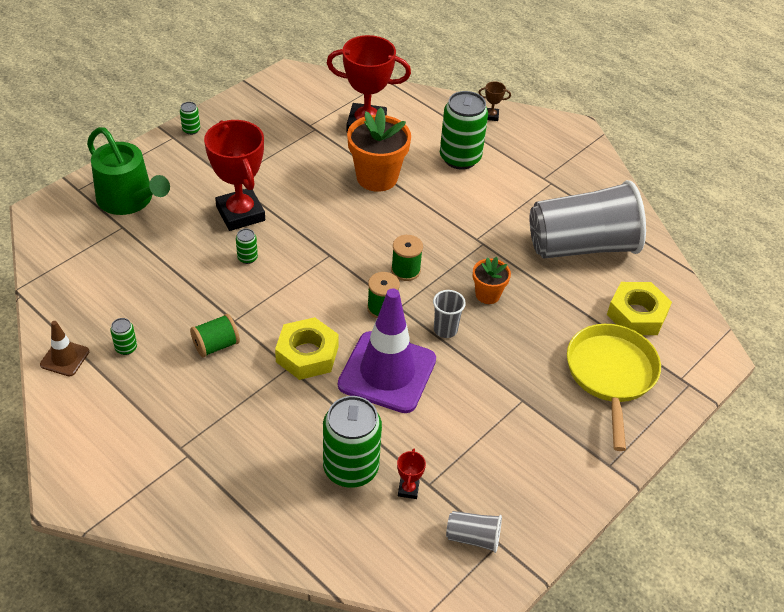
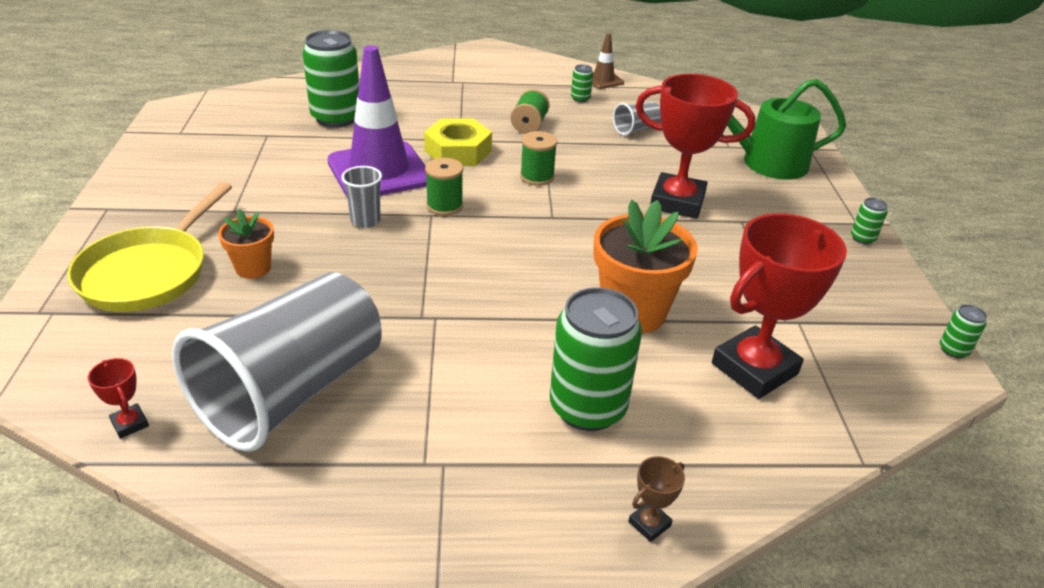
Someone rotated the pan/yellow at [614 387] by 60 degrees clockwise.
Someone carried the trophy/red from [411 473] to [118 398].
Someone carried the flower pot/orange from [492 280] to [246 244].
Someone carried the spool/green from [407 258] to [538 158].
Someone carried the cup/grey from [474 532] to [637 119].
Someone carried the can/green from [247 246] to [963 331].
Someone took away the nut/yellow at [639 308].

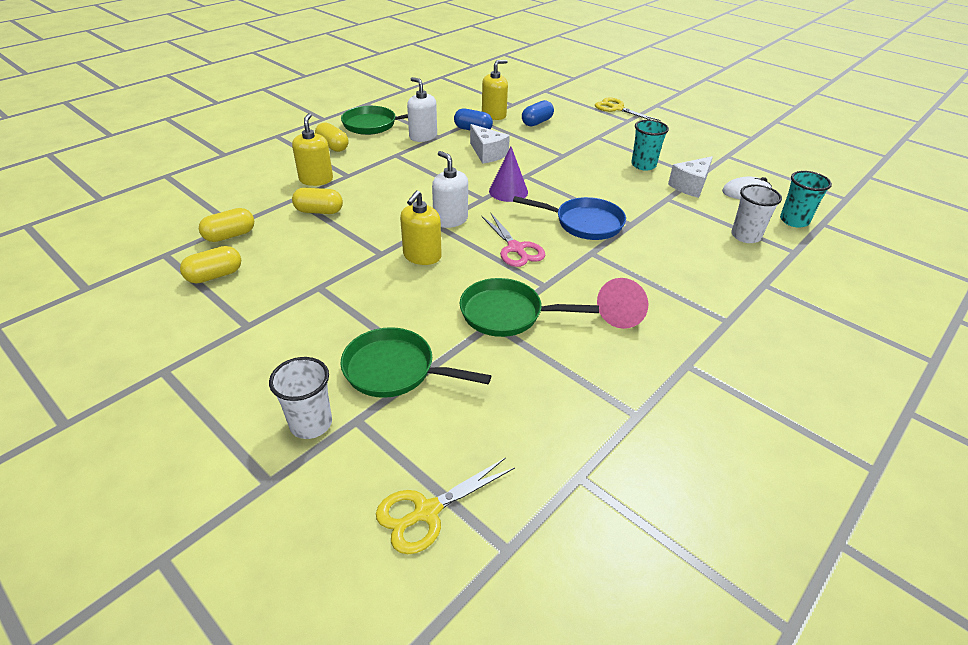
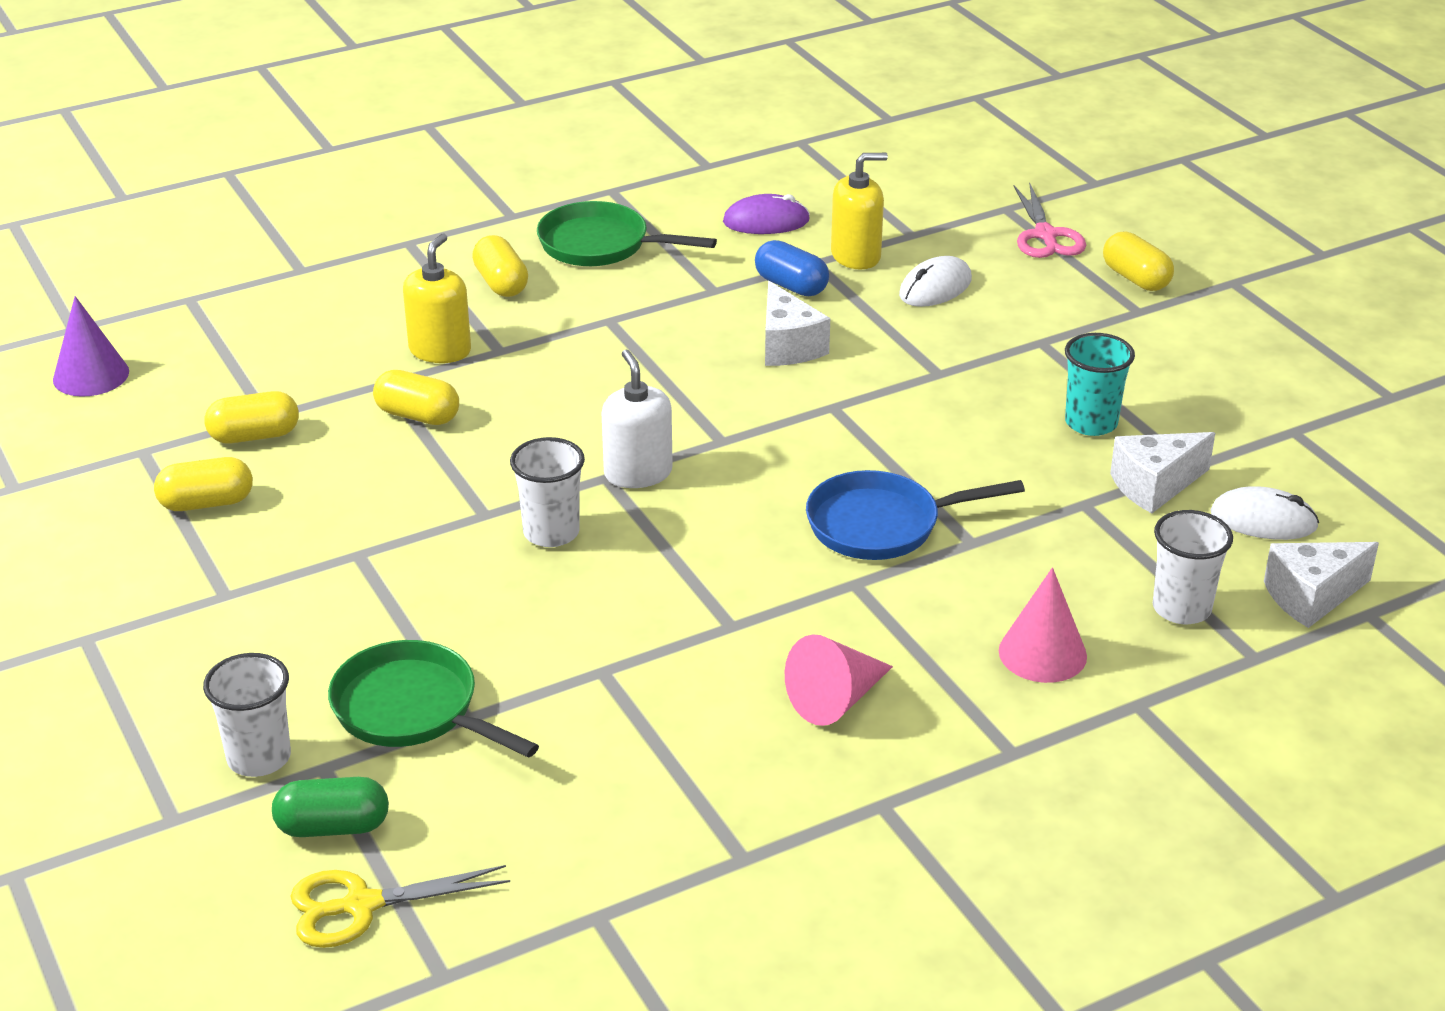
Someone carried the cone/purple from [508 174] to [91 346].
Someone put down the capsule/green at [330 807].
Someone swapped the soap dispenser/yellow at [421 227] for the cup/white at [547 492].
Someone put down the mouse/purple at [766 214].
Someone rotated the pan/blue at [569 218] by 135 degrees clockwise.
Someone swapped the capsule/blue at [538 113] for the mouse/white at [935 281].
Someone put down the cone/pink at [1043 625].
Someone carried the scissors/pink from [513 240] to [1050 220].
Someone swapped the scissors/yellow at [627 109] for the capsule/yellow at [1138 261].
Someone swapped the cup/turquoise at [806 199] for the cheese/white at [1321 585].
Someone took away the soap dispenser/white at [422 109].
Someone took away the pan/green at [529 307].

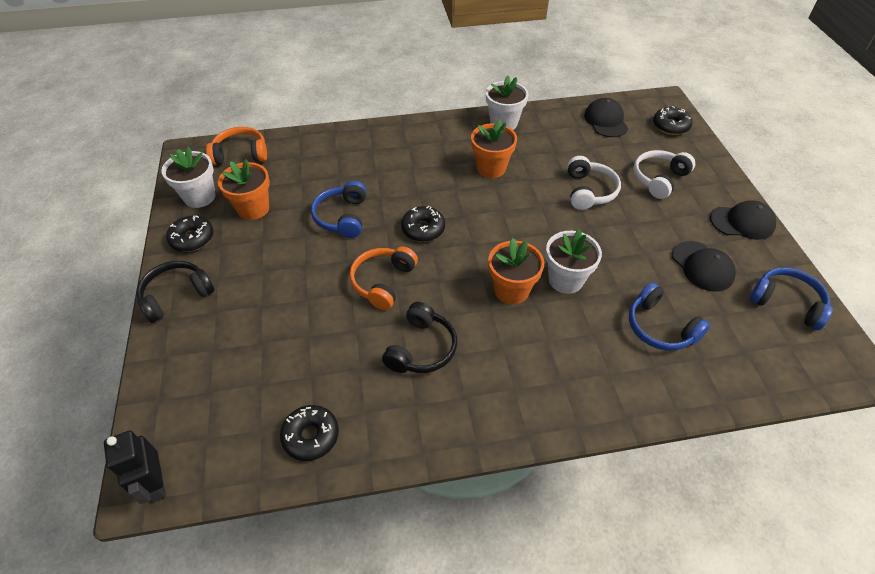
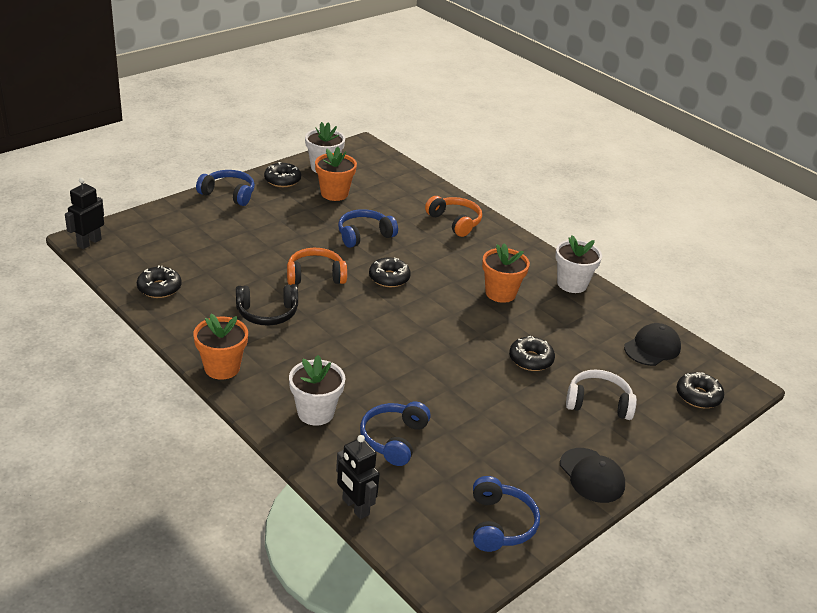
Someone carried the flower pot/orange from [516 271] to [220 347].
Someone repainted the headphones/black at [176 292], which became the headphones/blue at [225 188].
Someone carried the flower pot/white from [574 261] to [317 390].
Someone put down the robot/black at [358 477].
Someone carried the headphones/orange from [236 146] to [453 216].
Someone swapped the headphones/white at [594 183] for the donut/black at [532 353].
Someone took away the cap/black at [704 266].

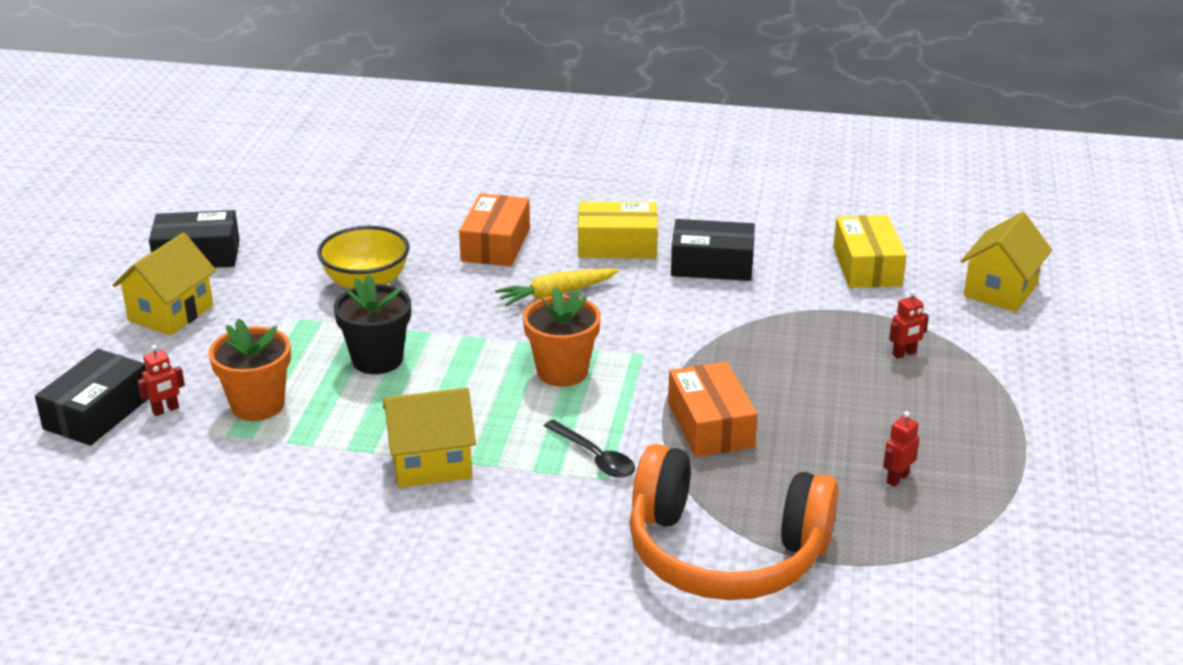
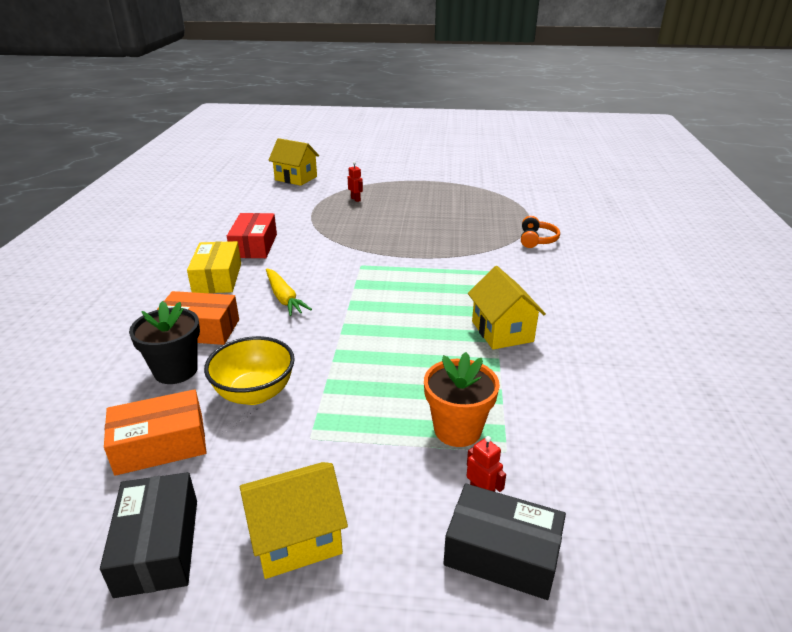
Someone carried the box/orange from [712 409] to [155 432].
Someone carried the flower pot/black from [372 324] to [164 342].
Someone repainted the box/black at [713 250], which became the box/red at [252 235].
Someone rotated the house/yellow at [164 284] by 45 degrees counterclockwise.
Someone scaled the headphones/orange at [734 522] by 0.43.
Someone took away the flower pot/orange at [562 337].
Someone took away the spoon/black at [589 449].
Someone took away the box/yellow at [869 251].
Someone took away the robot/red at [901 449].

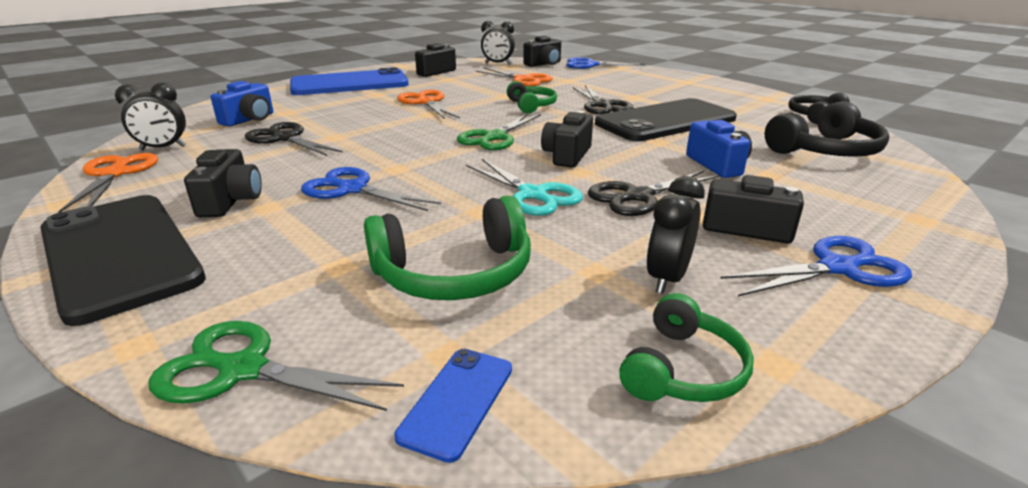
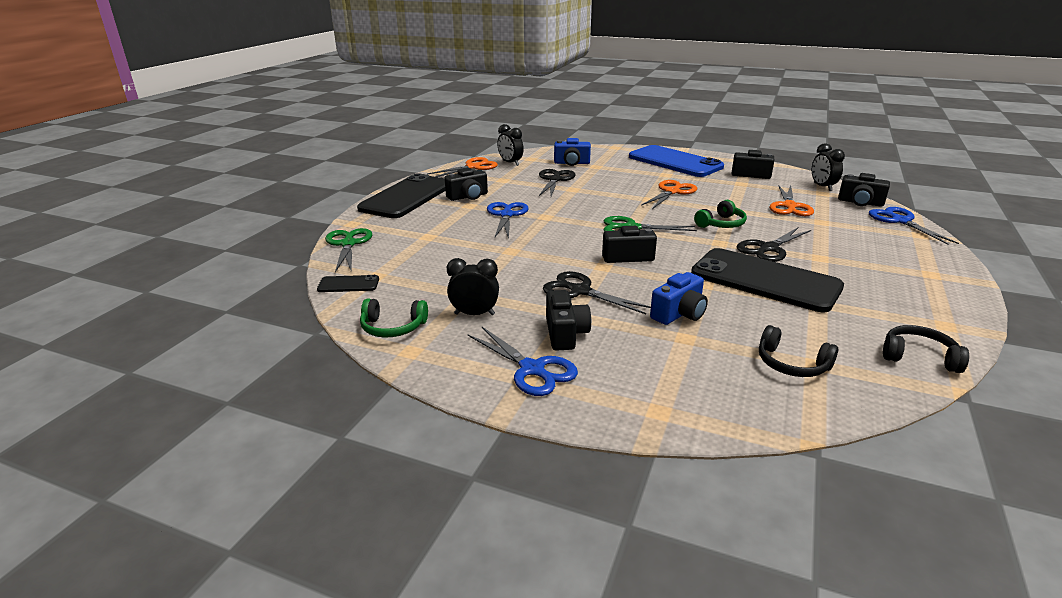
Someone repainted the phone/blue at [453 406], which became the phone/black at [348 283].
Someone scaled the headphones/black at [827 129] by 0.64.
Someone took away the headphones/green at [447 248].
Someone took away the scissors/turquoise at [524 187].

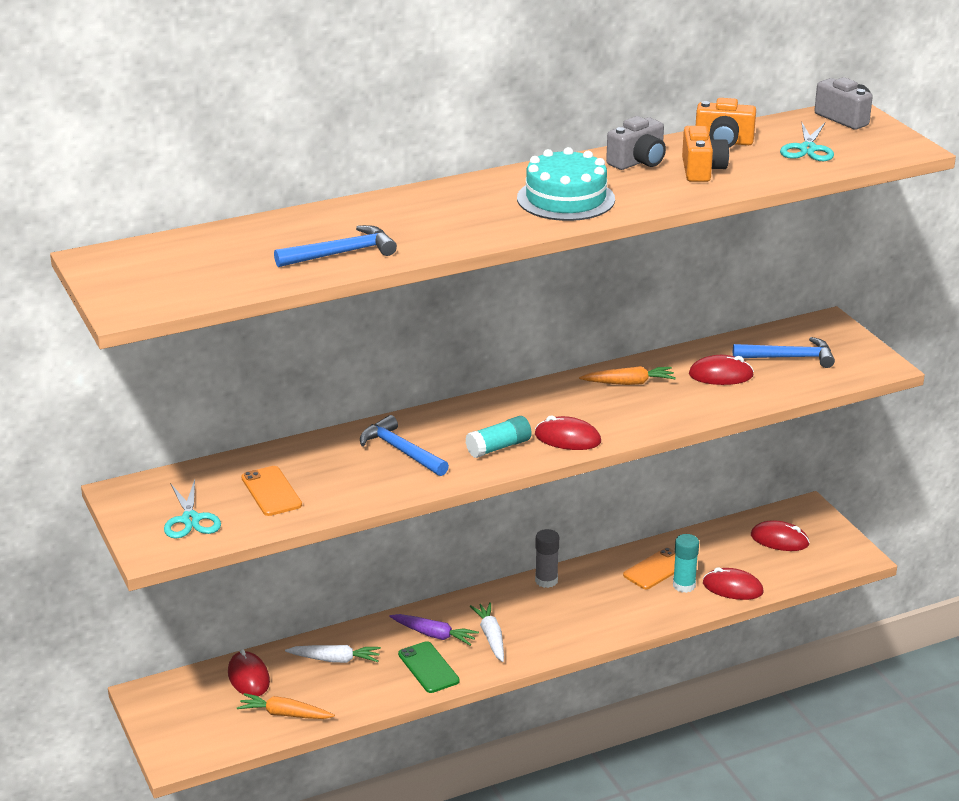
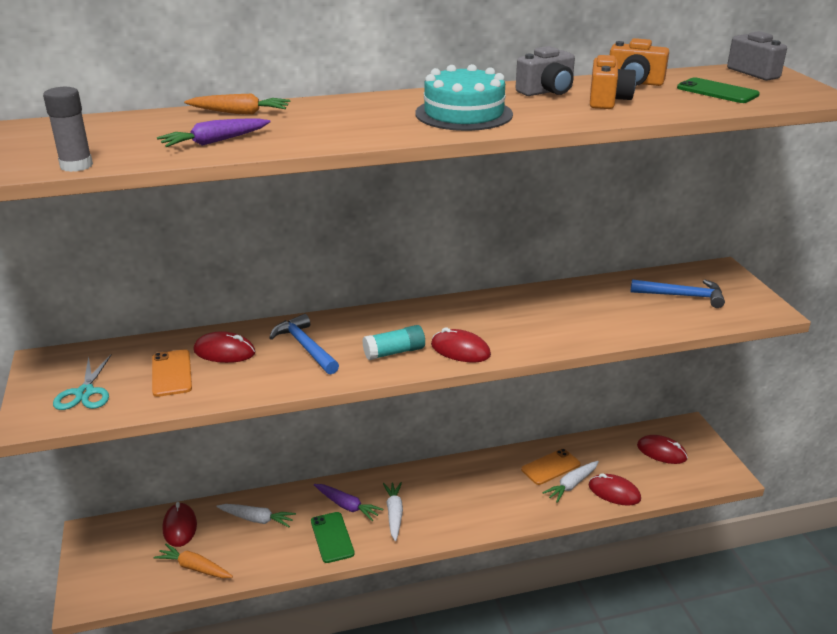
Someone carried the glue stick/grey from [547 558] to [68 129].
Someone swapped the hammer/blue at [335 246] for the carrot/purple at [214 132].
Someone carried the carrot/orange from [627 375] to [237 104].
Someone carried the mouse/red from [721 370] to [224 347].
Someone swapped the glue stick/turquoise at [686 563] for the carrot/white at [570 482].
Someone swapped the scissors/turquoise at [807 141] for the phone/green at [718 90].

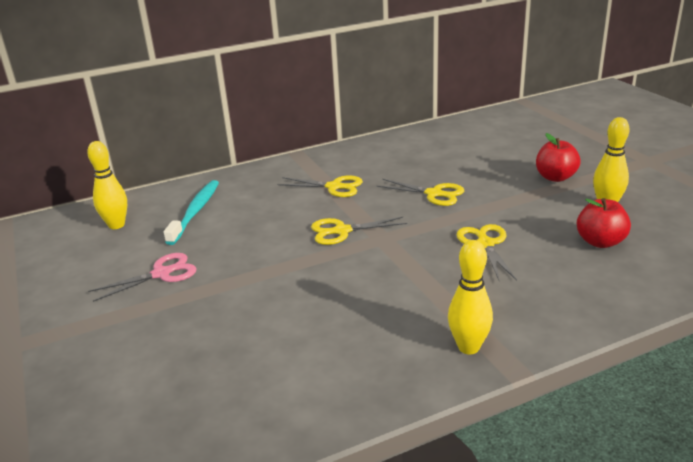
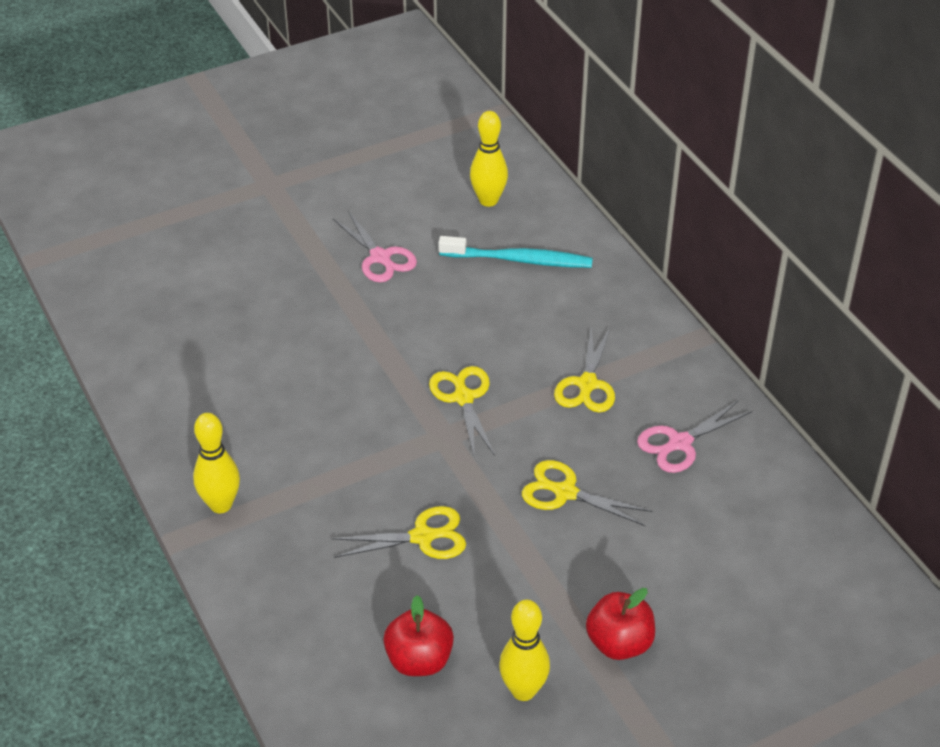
Someone rotated the scissors/yellow at [420 192] by 90 degrees clockwise.
Someone put down the scissors/pink at [694 436].

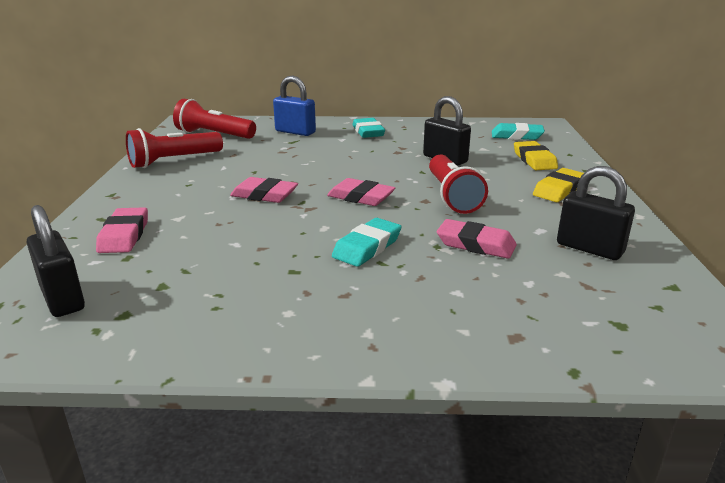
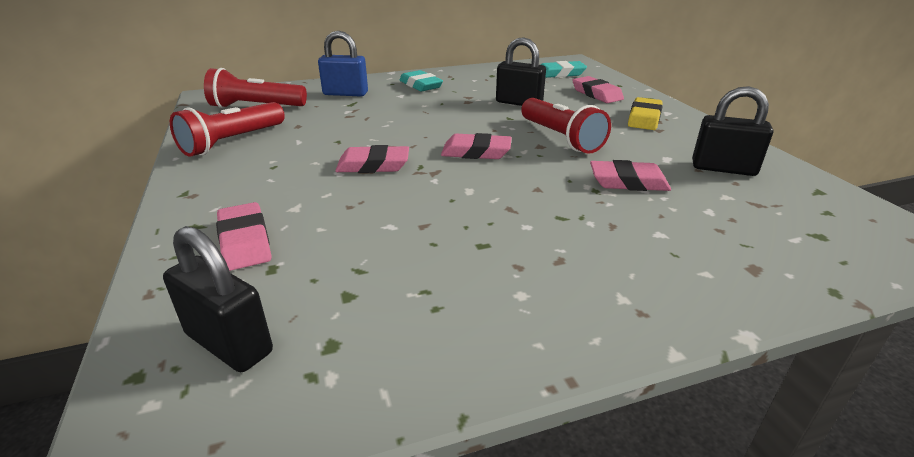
Someone repainted the eraser/yellow at [536 155], which became the eraser/pink at [598 89].
Someone took away the eraser/turquoise at [366 242].

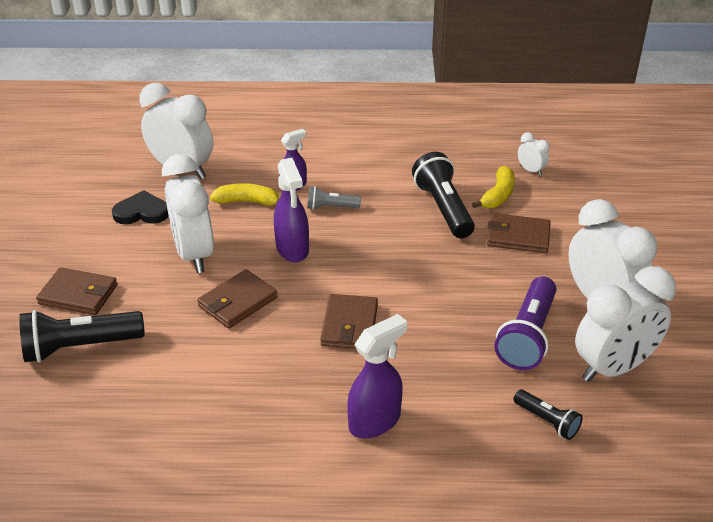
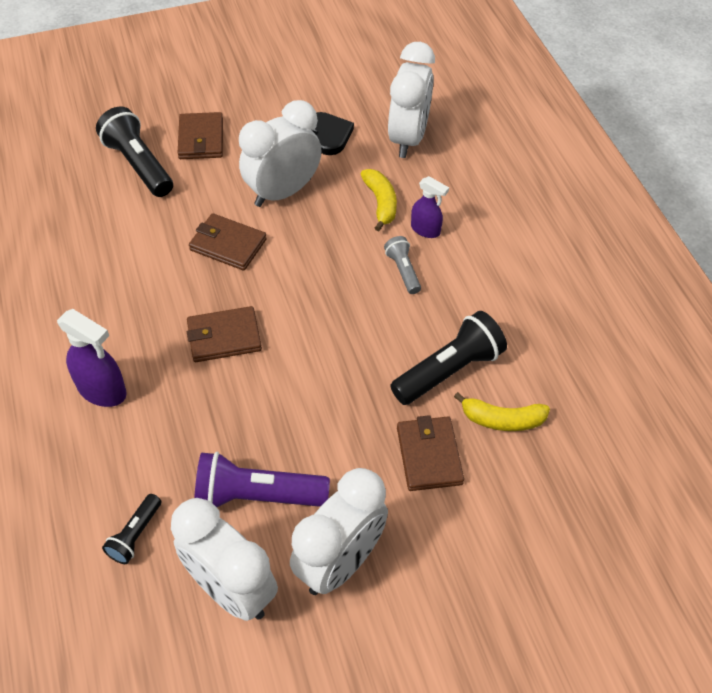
Someone took away the spray bottle/purple at [291 210].
Someone took away the clock/white at [534 154].

